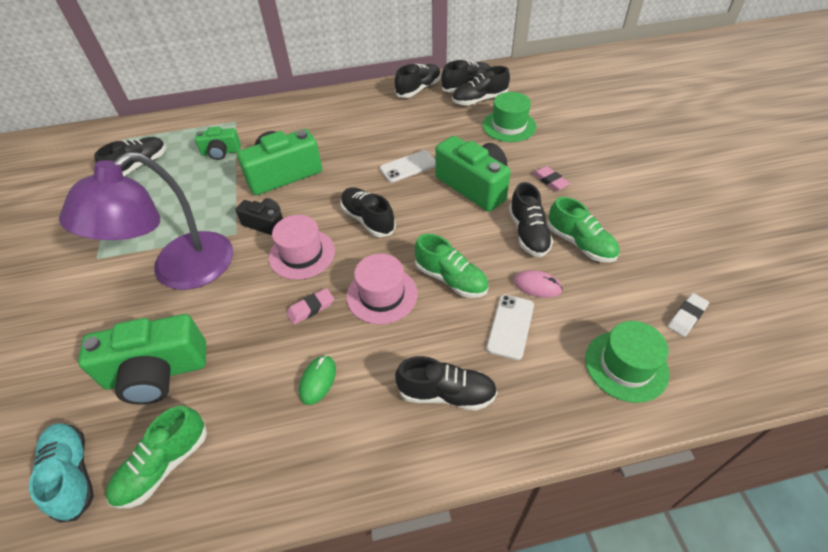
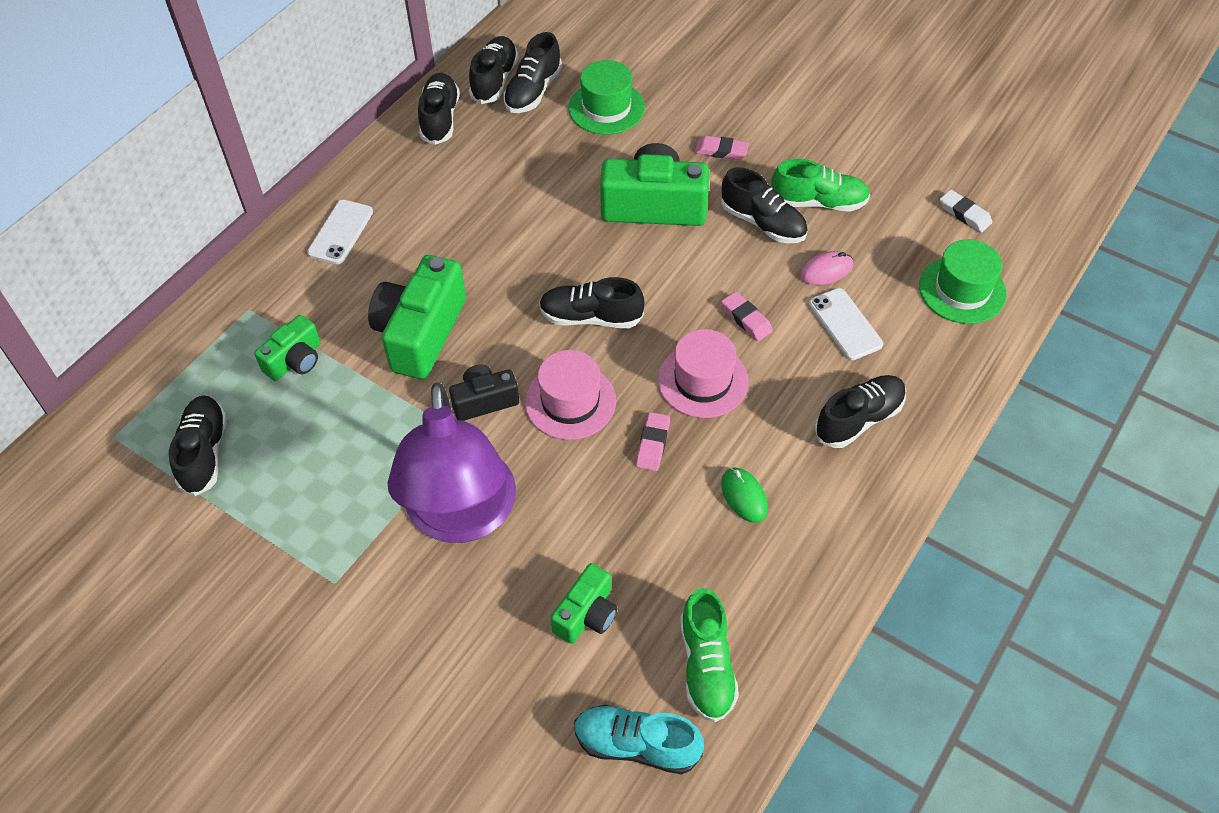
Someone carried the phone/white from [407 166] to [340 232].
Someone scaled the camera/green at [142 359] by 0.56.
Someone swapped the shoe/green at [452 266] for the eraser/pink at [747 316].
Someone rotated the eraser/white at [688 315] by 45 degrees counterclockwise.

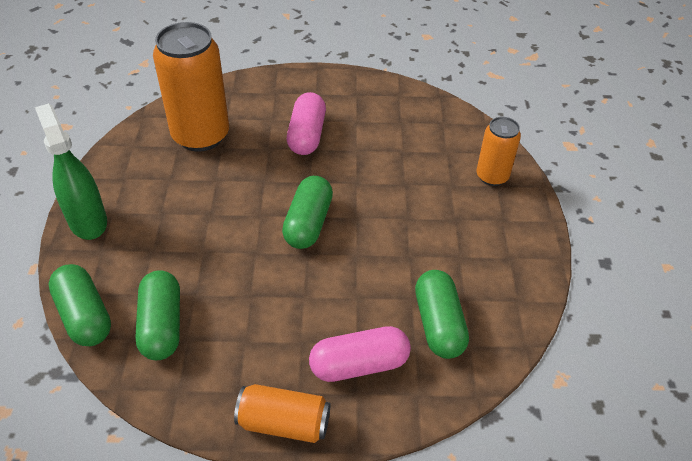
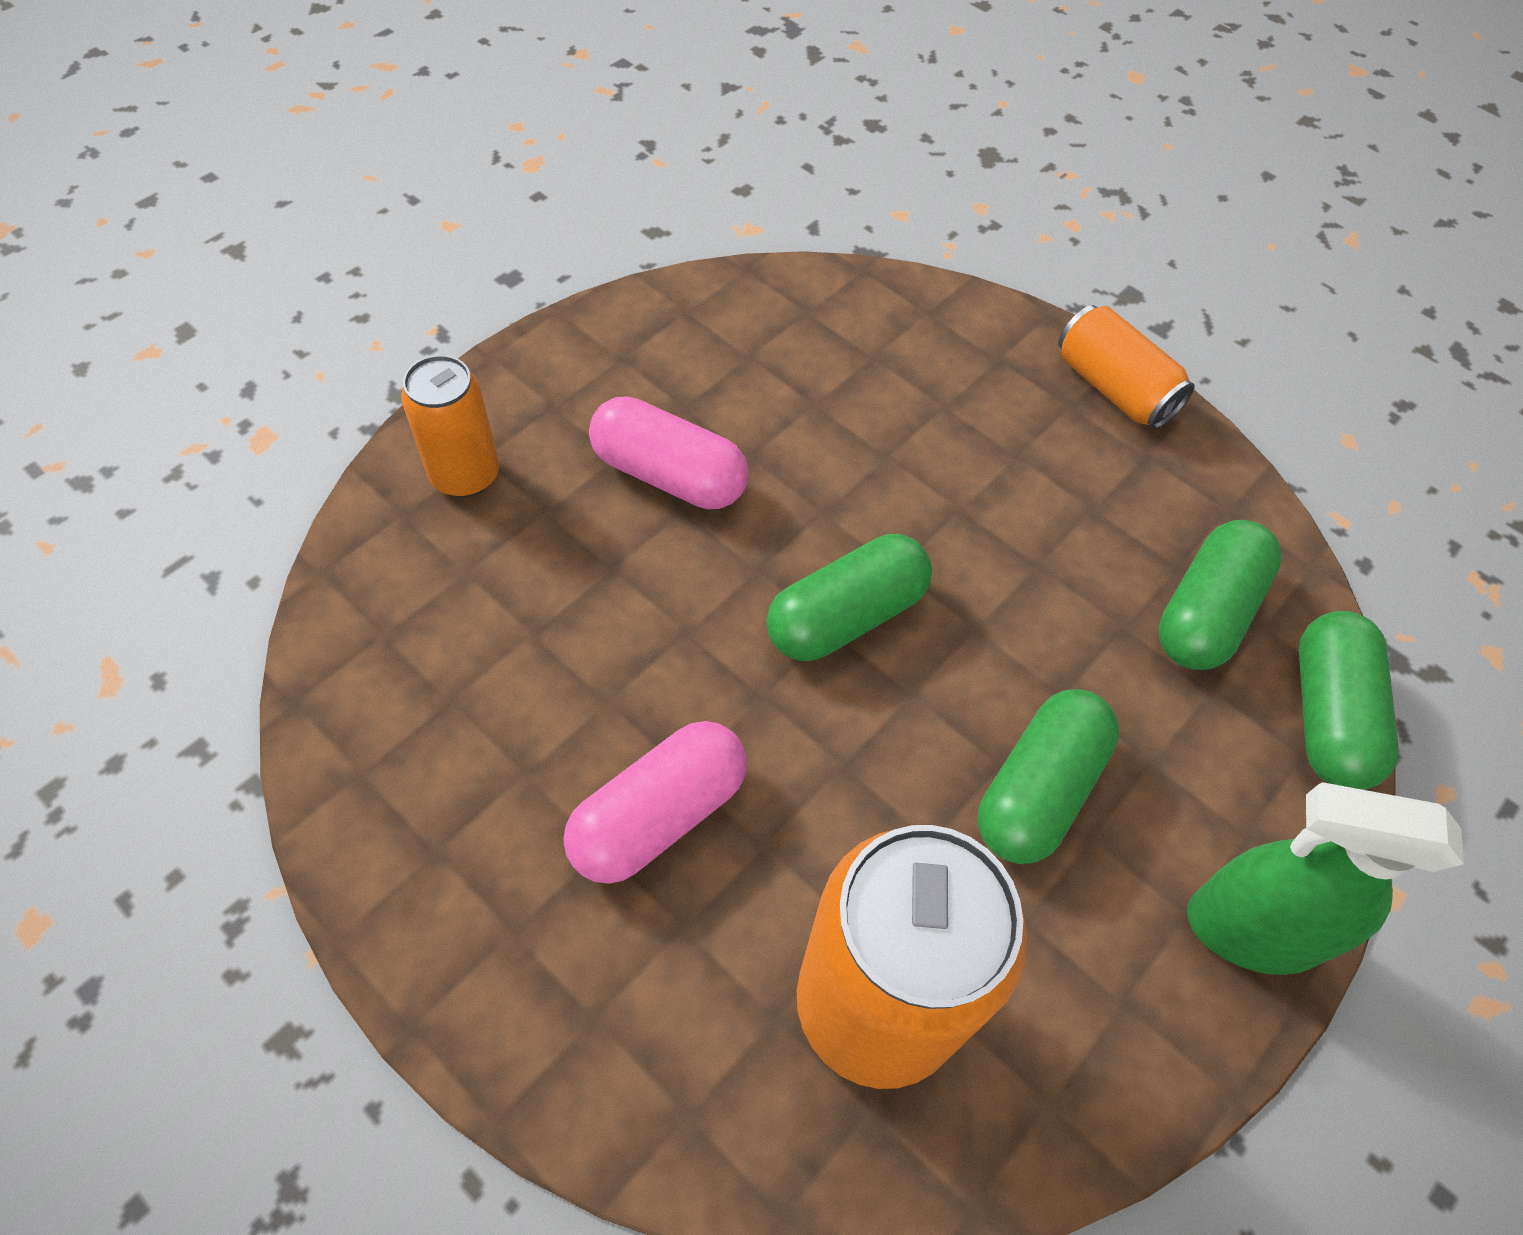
Someone carried the capsule/pink from [360 354] to [668 453].
Someone carried the capsule/green from [442 314] to [1048 776].
Someone rotated the spray bottle/green at [71 171] by 90 degrees clockwise.

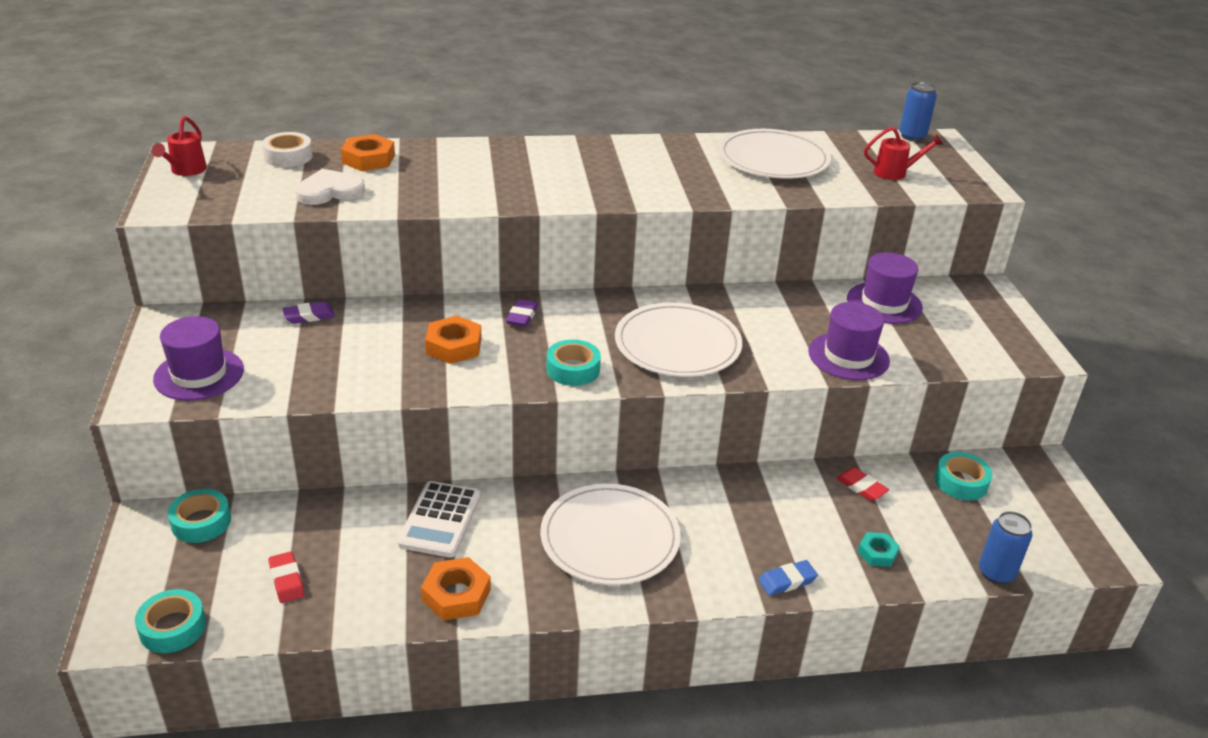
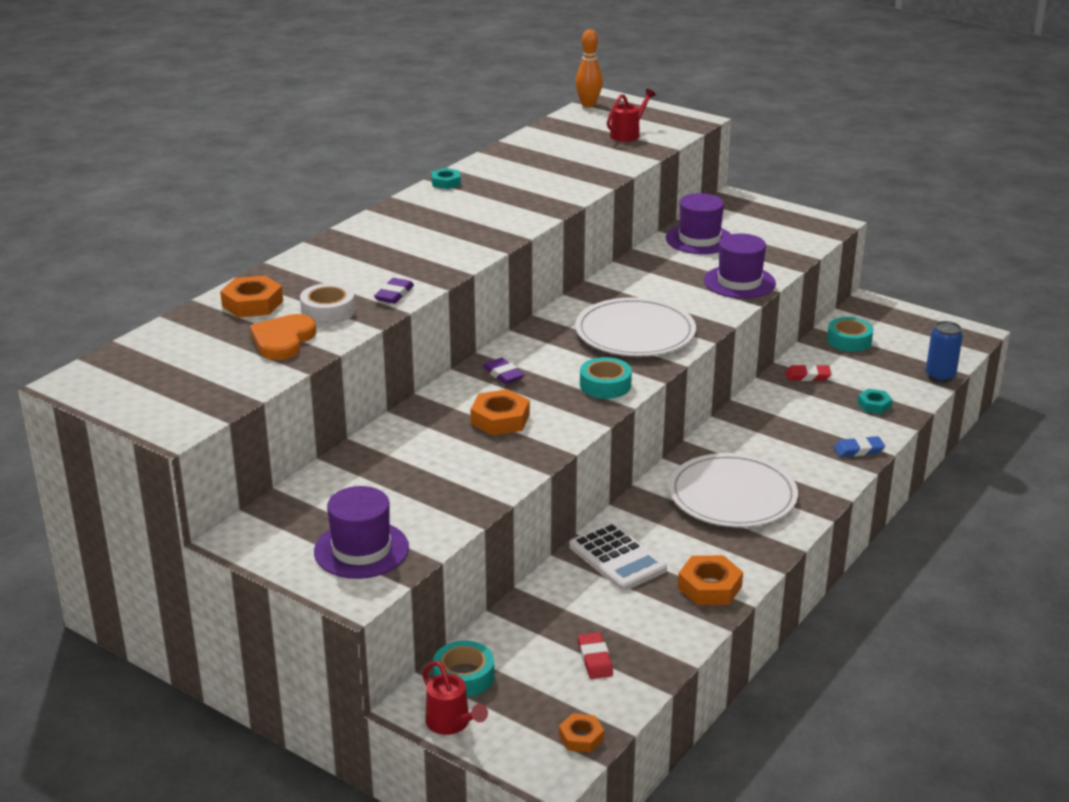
Someone repainted the heart/white at [330 187], which became the heart/orange at [283 337].
Someone carried the tape/white from [287 149] to [327 303].
Someone carried the eraser/purple from [309 312] to [394 291].
Someone carried the watering can/red from [179 146] to [455 698].
Someone put down the nut/turquoise at [446 178].
Someone swapped the tape/turquoise at [170 621] for the nut/orange at [581 733].
Someone swapped the can/blue at [918 111] for the bowling pin/orange at [589 68].
Someone rotated the eraser/red at [286 577] by 60 degrees clockwise.
Someone rotated the eraser/blue at [788 578] by 60 degrees clockwise.
Someone took away the plate/white at [774 154].

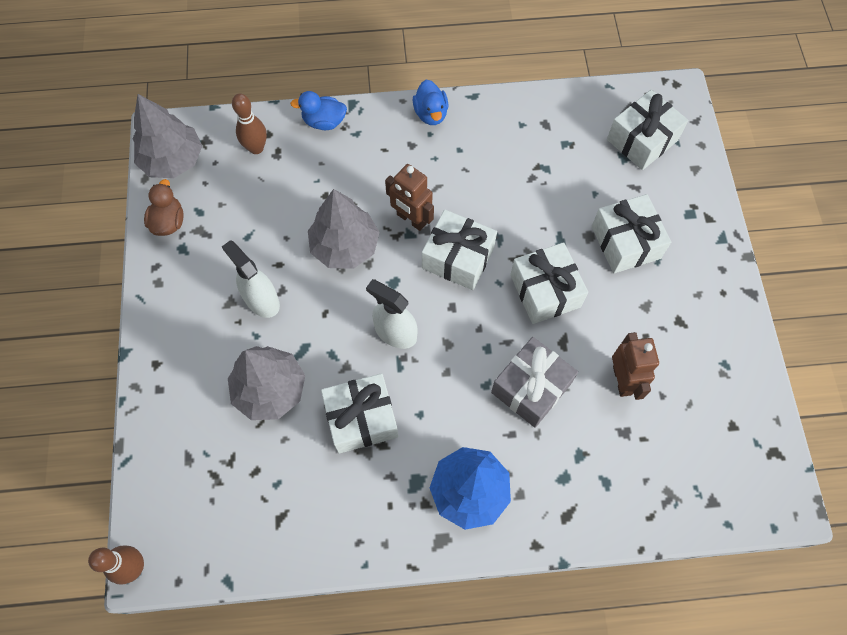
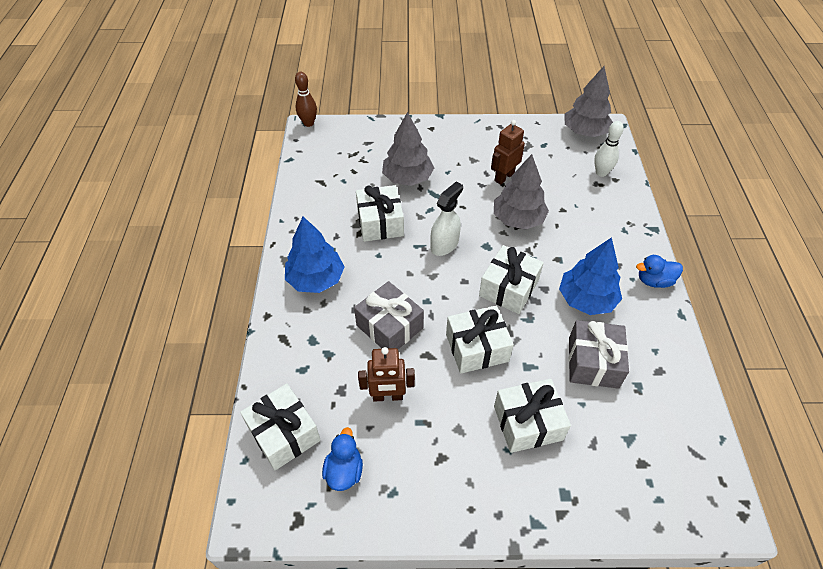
Someone carried the gift/white from [647 130] to [280 426].
Someone carried the duck/blue from [318 110] to [342 459].
Someone carried the robot/brown from [409 197] to [508 152].
Someone put down the tree/blue at [590 276].
Someone put down the gift/grey at [599 354].
Someone repainted the bowling pin/brown at [249 123], which became the bowling pin/white at [609 149].
Someone took away the duck/brown at [164 207].
Someone took away the spray bottle/white at [251 279].

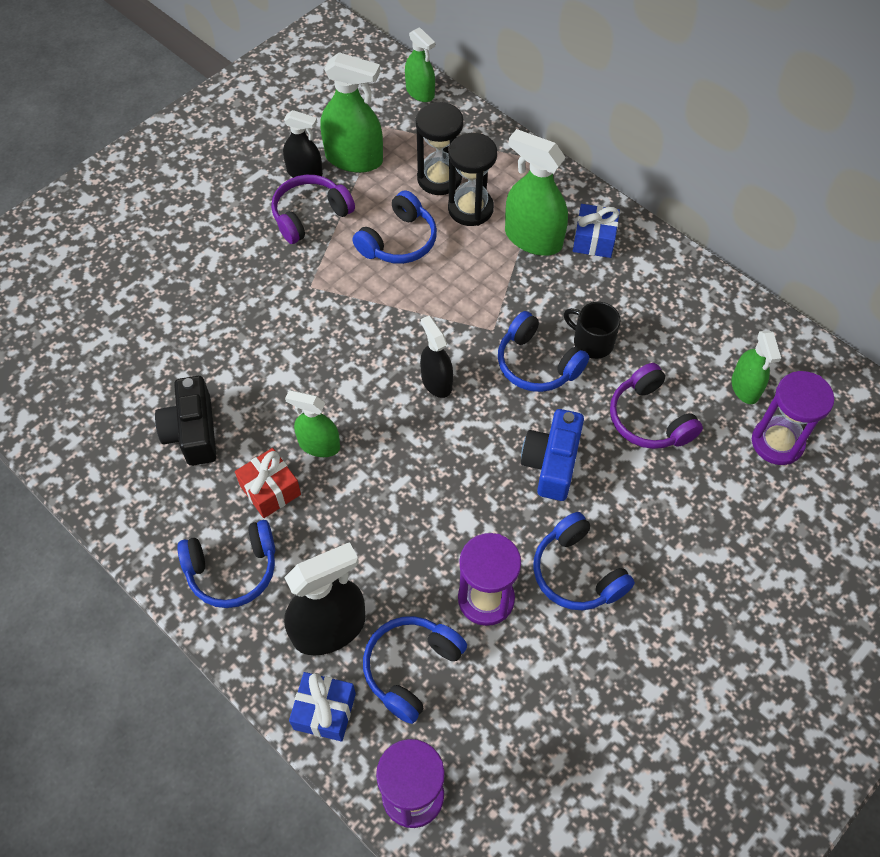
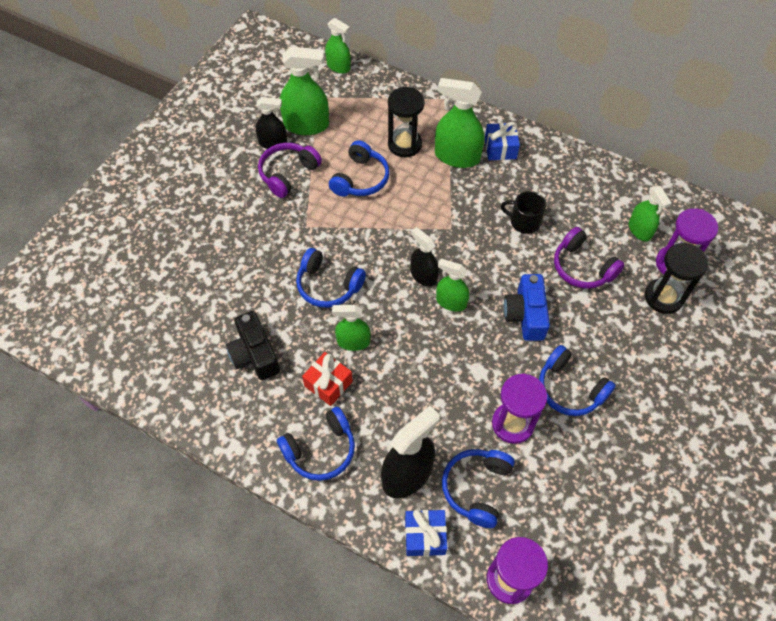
Someone carried the headphones/blue from [543 351] to [331 278].
Someone put down the spray bottle/green at [452 285].
Someone carried the hourglass/black from [440 148] to [676 278].

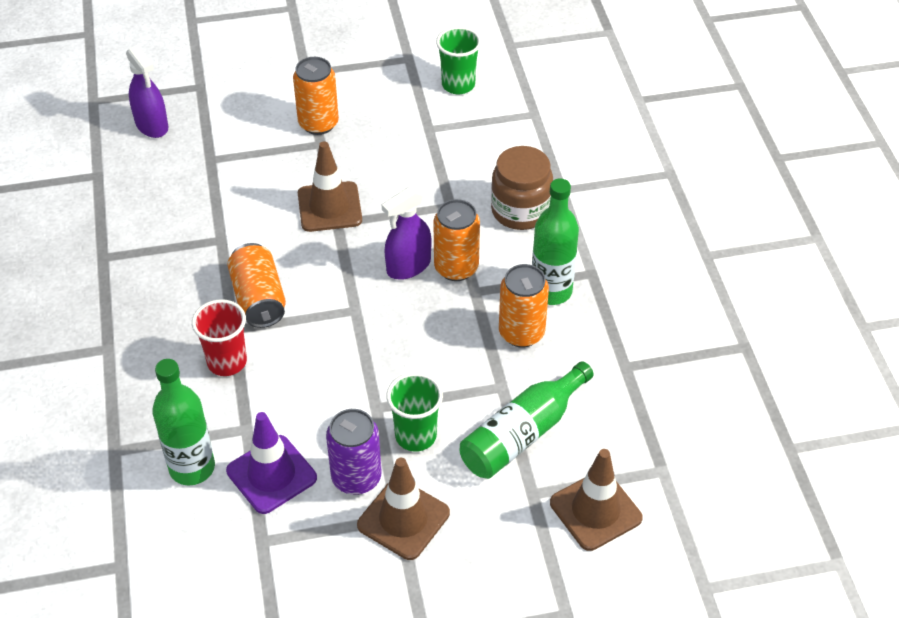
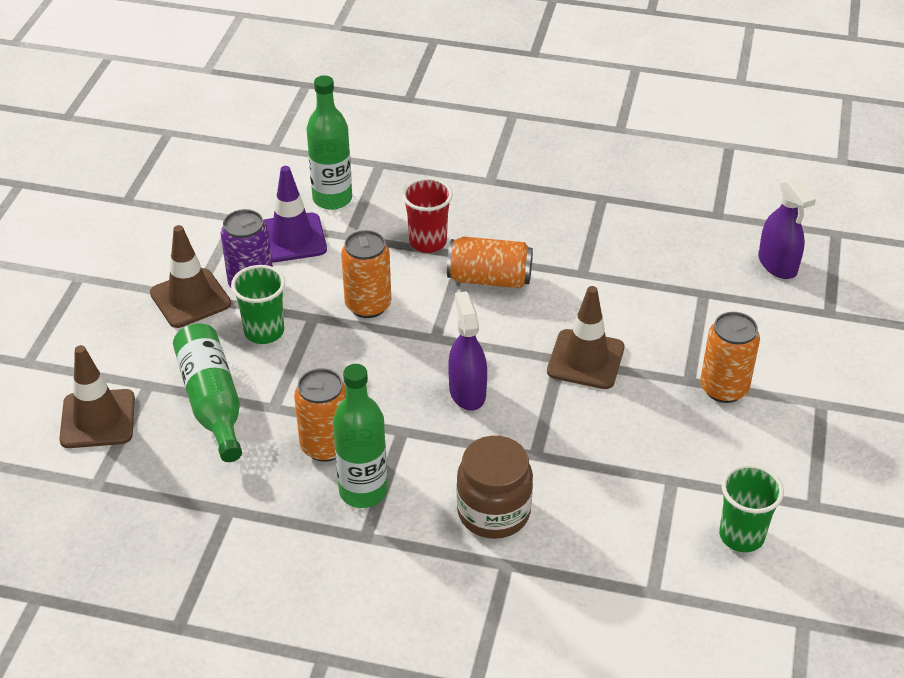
Someone carried the can/orange from [456 240] to [366 274].
Someone rotated the spray bottle/purple at [147 91] by 105 degrees counterclockwise.

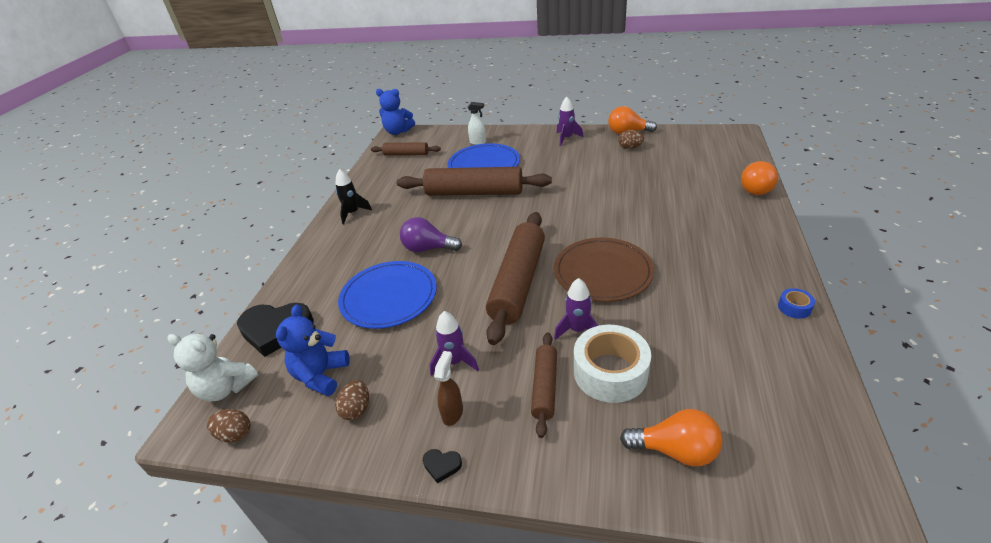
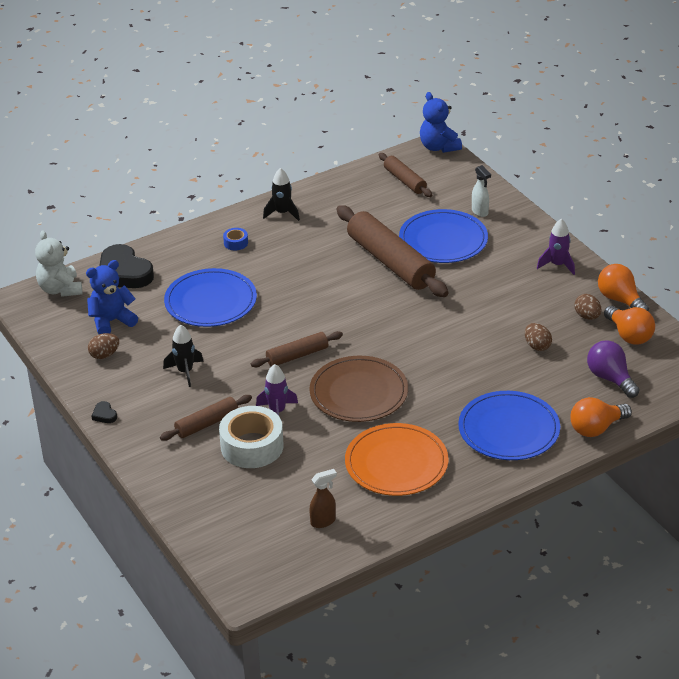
Someone repainted the rocket/purple at [454 343], which became the rocket/black at [183 355].
Someone carried the tape/blue from [796 303] to [235 239].
Someone scaled the rolling pin/brown at [515 278] by 0.53.
Someone carried the spray bottle/brown from [448 388] to [323 498].
Someone put down the plate/orange at [396 459].
Someone put down the plate/blue at [509 425].
Someone carried the egg/brown from [228 426] to [538 337].
Someone carried the light bulb/purple from [431 234] to [613 369].
Someone carried the light bulb/orange from [671 437] to [629 325].

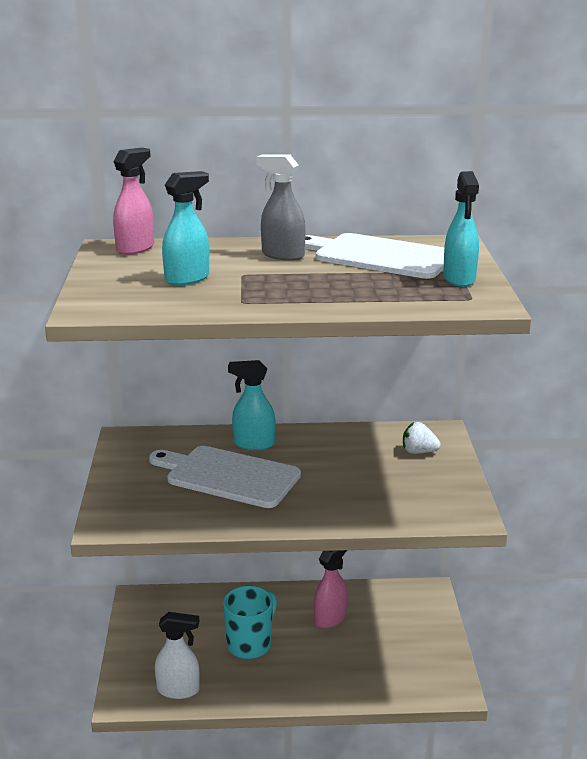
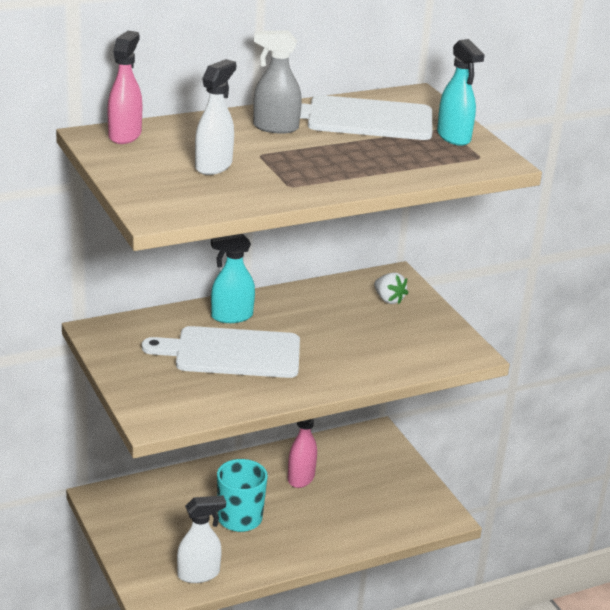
Someone repainted the spray bottle/turquoise at [185 228], which became the spray bottle/white at [215 117].
Someone rotated the strawberry/white at [422 438] by 120 degrees counterclockwise.

